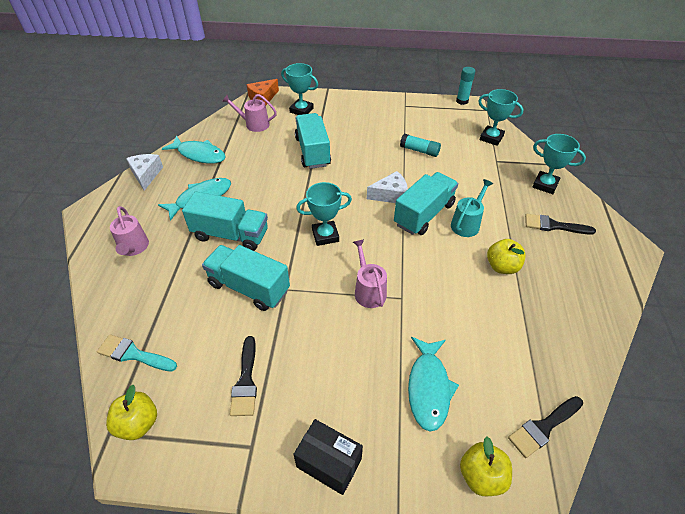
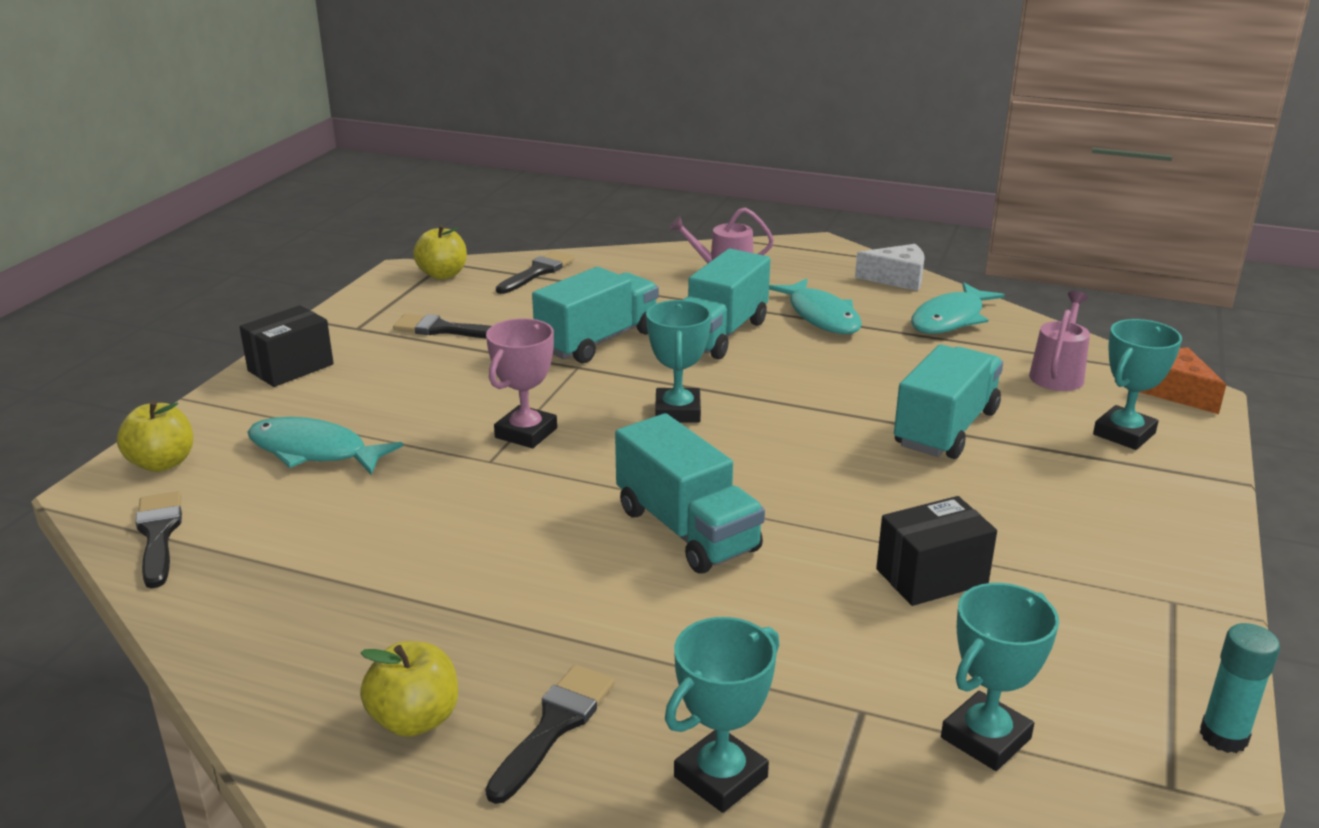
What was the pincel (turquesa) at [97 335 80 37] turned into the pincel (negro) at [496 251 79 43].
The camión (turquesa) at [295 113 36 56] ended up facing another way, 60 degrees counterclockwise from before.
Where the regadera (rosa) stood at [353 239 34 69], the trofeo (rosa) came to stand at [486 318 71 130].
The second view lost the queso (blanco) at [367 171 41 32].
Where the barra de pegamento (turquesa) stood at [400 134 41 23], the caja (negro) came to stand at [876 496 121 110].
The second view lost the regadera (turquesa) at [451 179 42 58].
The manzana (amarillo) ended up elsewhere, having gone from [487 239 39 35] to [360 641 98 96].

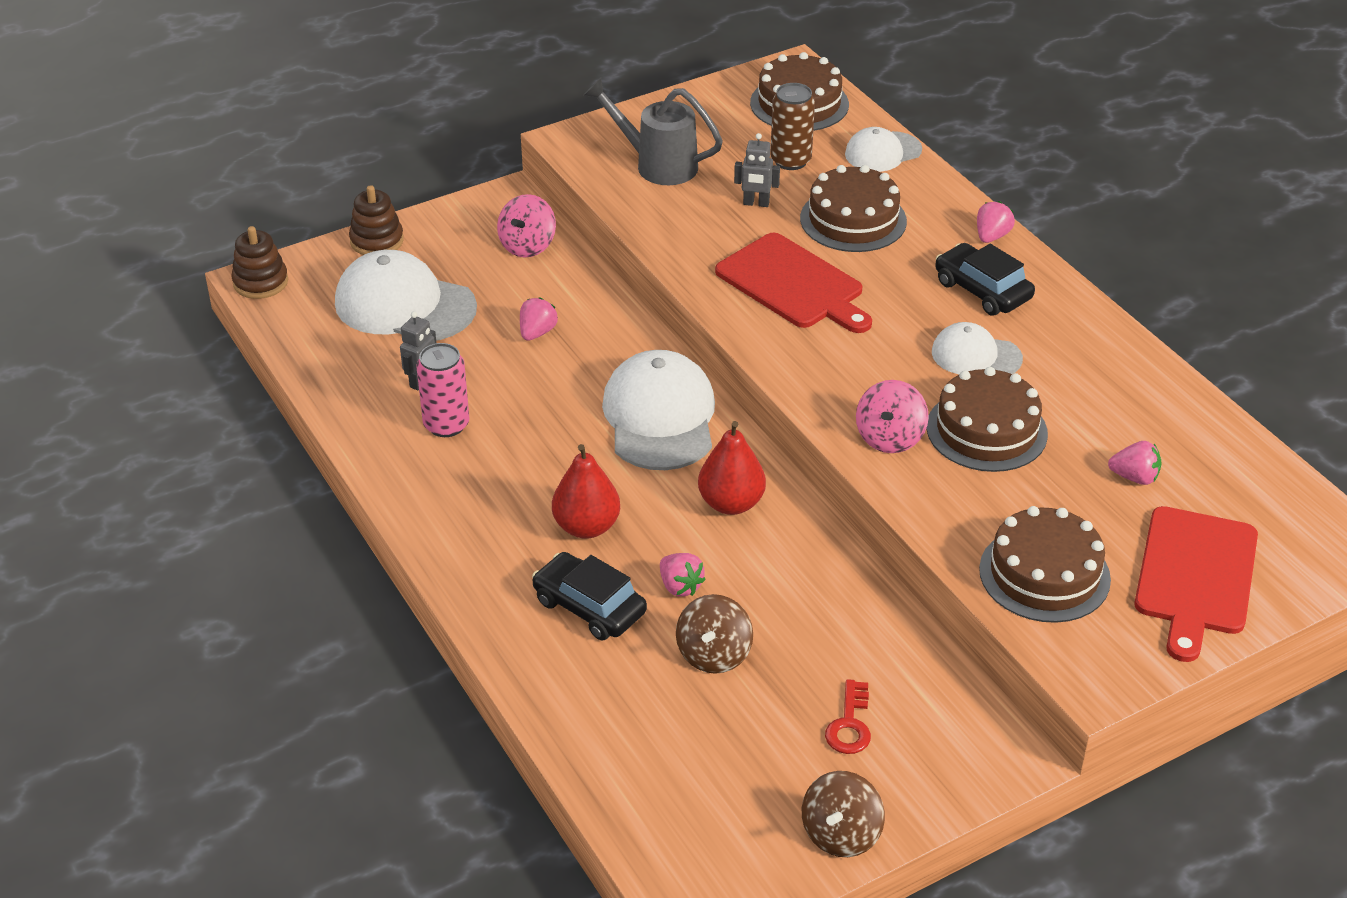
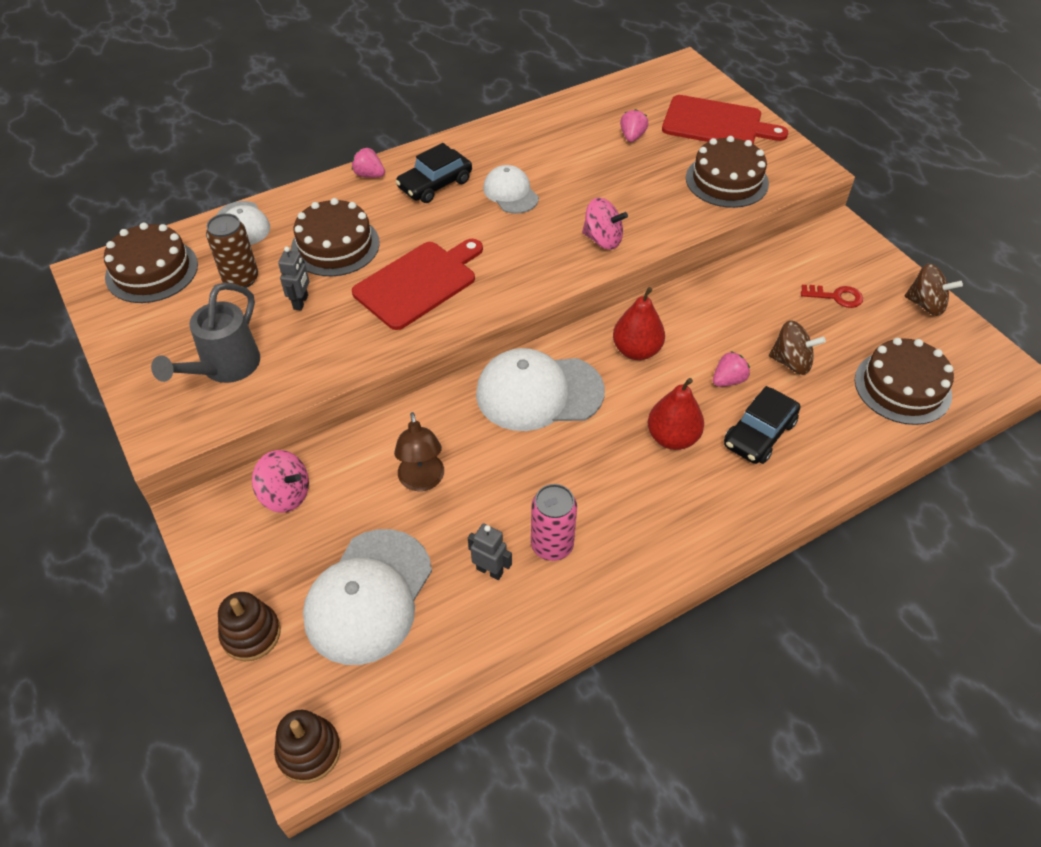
Where the fresa (rosa) stood at [520 297 38 44], the lámpara (marrón) came to stand at [394 412 50 79].
The tarta (marrón) ended up elsewhere, having gone from [927 367 121 105] to [855 338 99 87].
The gorra (blanco) at [932 322 91 52] ended up facing another way, 135 degrees clockwise from before.

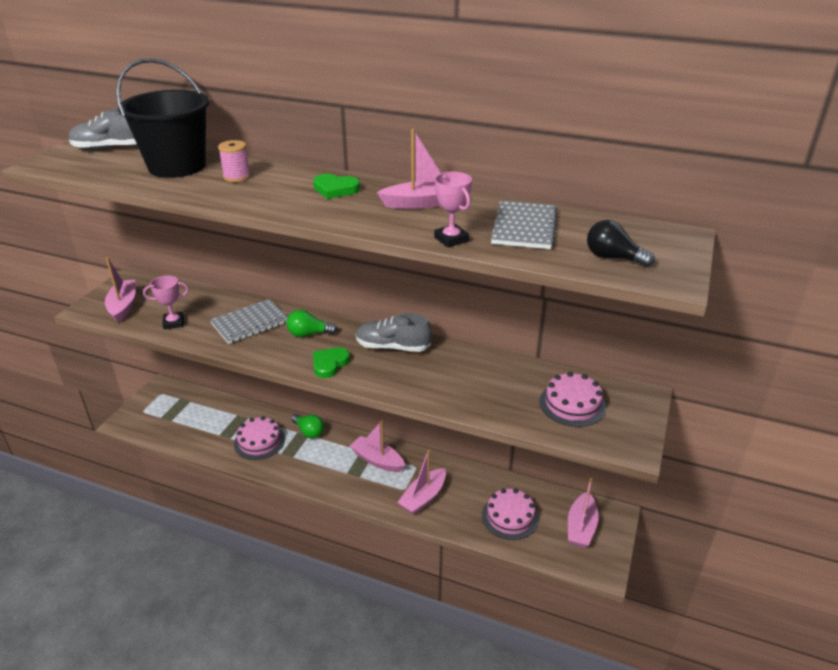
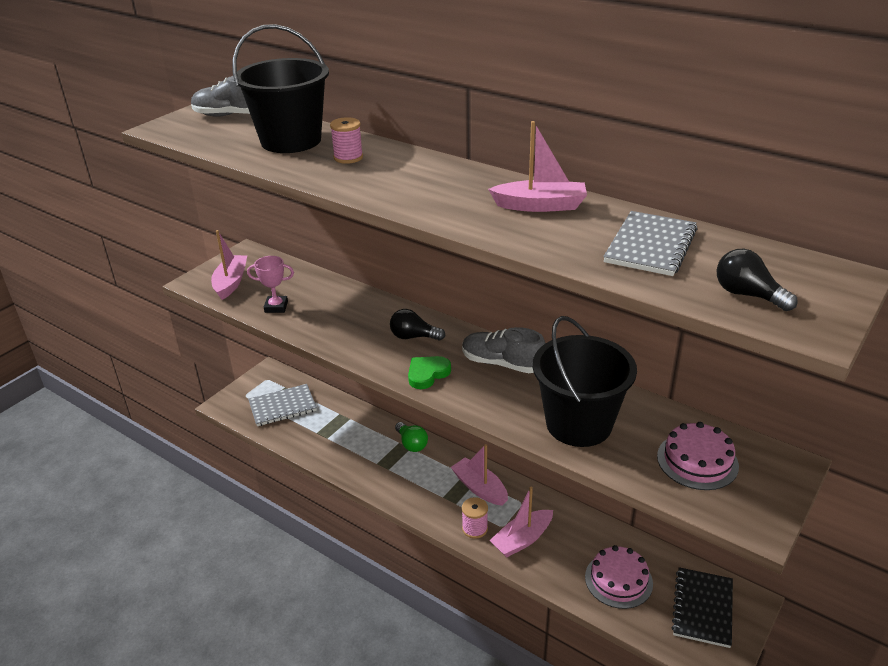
The cuaderno (gris) ended up elsewhere, having gone from [210 299 78 45] to [248 384 69 42].
The second view lost the tarta (rosa) at [234 416 51 44].
What was the bombilla (verde) at [287 310 51 27] turned into the bombilla (negro) at [390 309 55 32].
The second view lost the corazón (verde) at [313 174 47 25].
The second view lost the trofeo (rosa) at [434 172 38 76].
Where the barco (rosa) stood at [568 478 31 70], the cuaderno (negro) came to stand at [671 567 62 81].
The second view gained the carrete (rosa) at [462 497 26 42].
The second view gained the balde (negro) at [533 316 104 131].

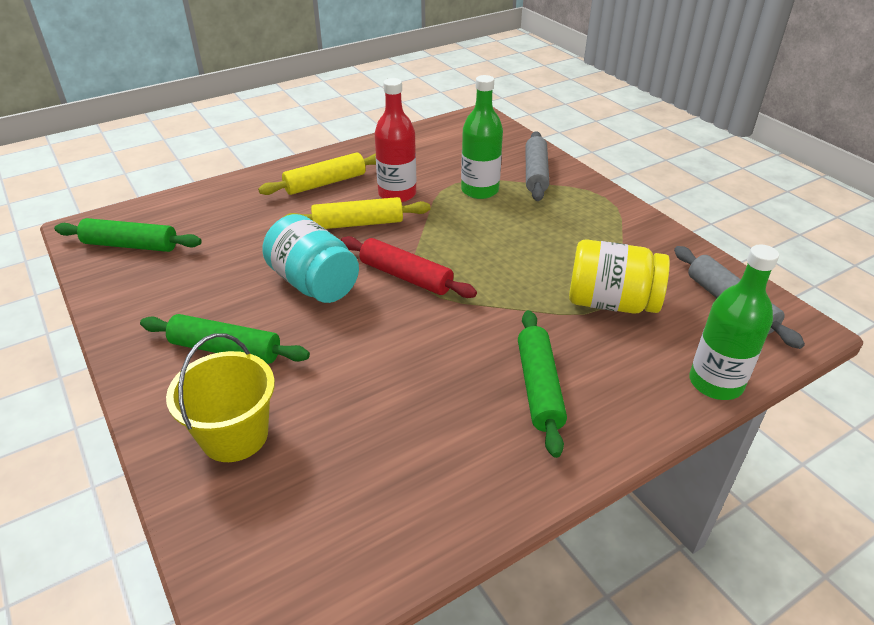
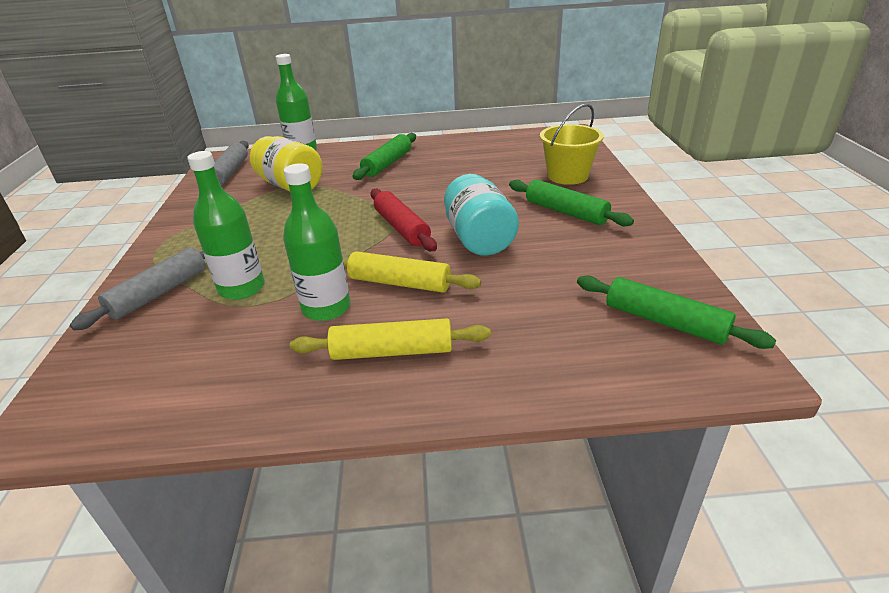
What was the botella (rojo) at [375 78 42 124] turned into the botella (verde) at [283 163 68 158].

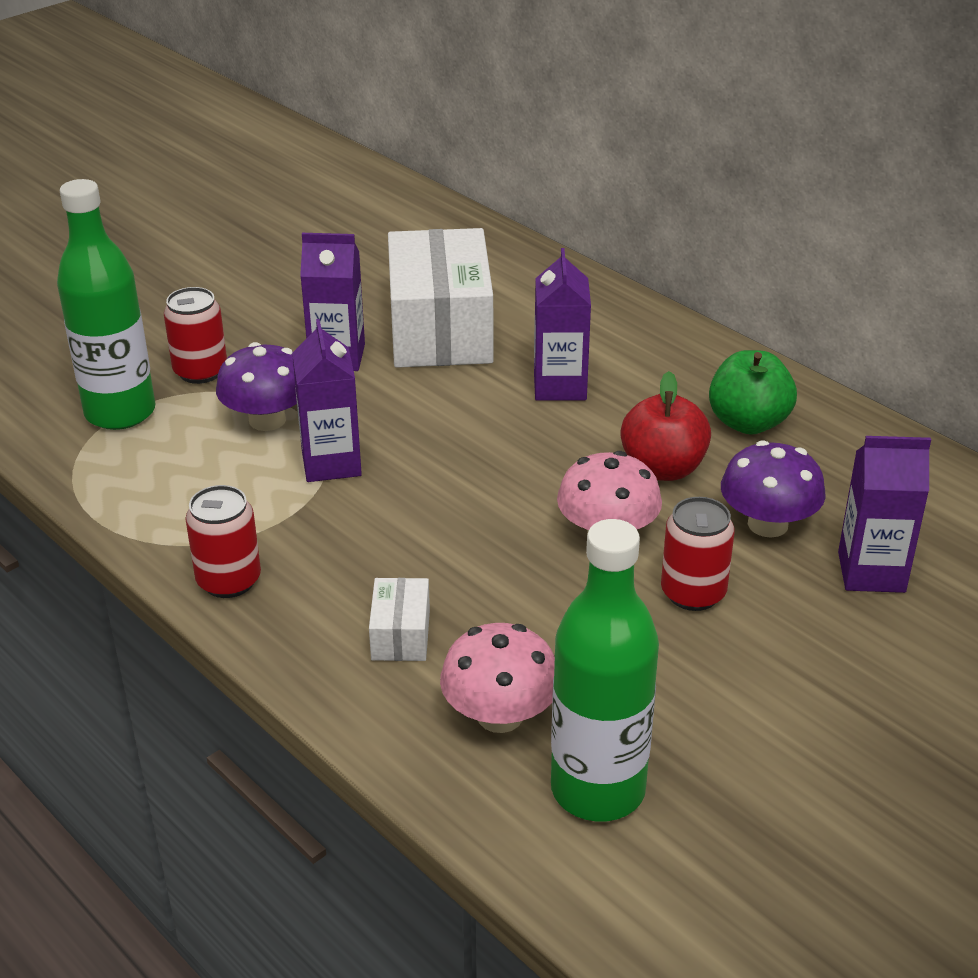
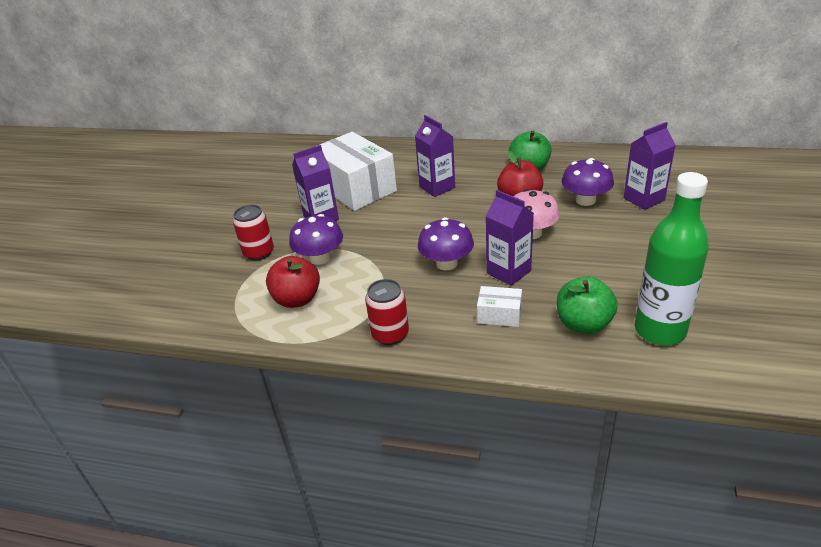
The second view lost the botella (verde) at [57 179 99 251].
The cartón de leche (morado) ended up elsewhere, having gone from [292 319 70 163] to [486 190 48 96].
The caja (blanco) at [369 578 61 83] ended up facing another way, 45 degrees counterclockwise from before.
Where the seta (rosa) stood at [440 623 115 110], the manzana (verde) came to stand at [557 277 61 57].
The second view lost the lata (rojo) at [661 497 74 114].
The second view gained the manzana (rojo) at [266 256 54 52].
The second view gained the seta (morado) at [418 217 56 53].

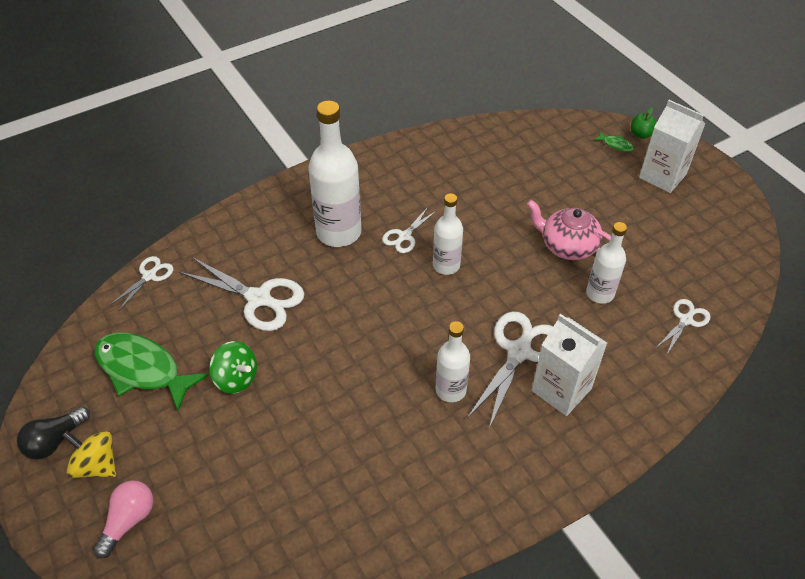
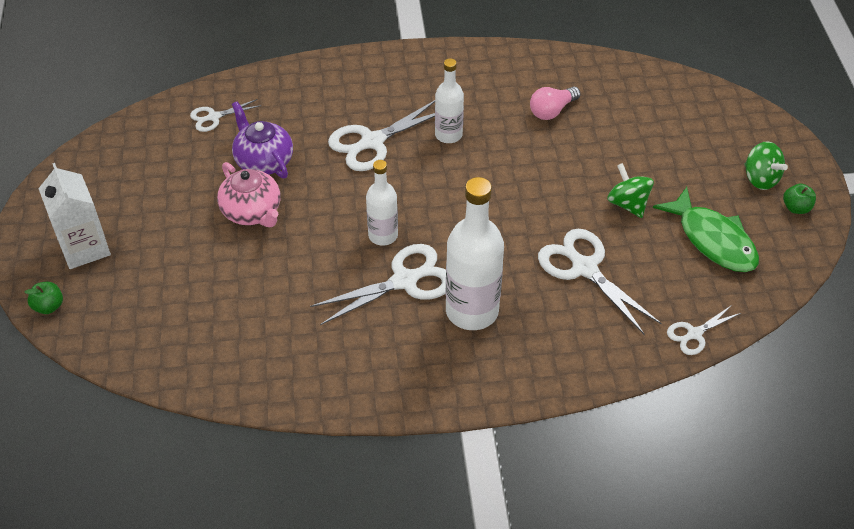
Where the bombilla (negro) stood at [17 406 73 53], the manzana (verde) came to stand at [783 184 33 30].
What was the peonza (amarillo) at [62 431 54 47] turned into the peonza (verde) at [744 141 44 49].
The bombilla (rosa) ended up elsewhere, having gone from [93 480 60 79] to [530 87 50 33].
The size of the tijeras (blanco) at [382 207 54 46] changed by a factor of 1.81.
The second view lost the cartón de leche (blanco) at [532 314 75 102].
Where the botella (blanco) stood at [586 222 41 82], the tetera (morado) came to stand at [232 101 61 78].
The second view lost the pez (verde) at [594 131 40 21].

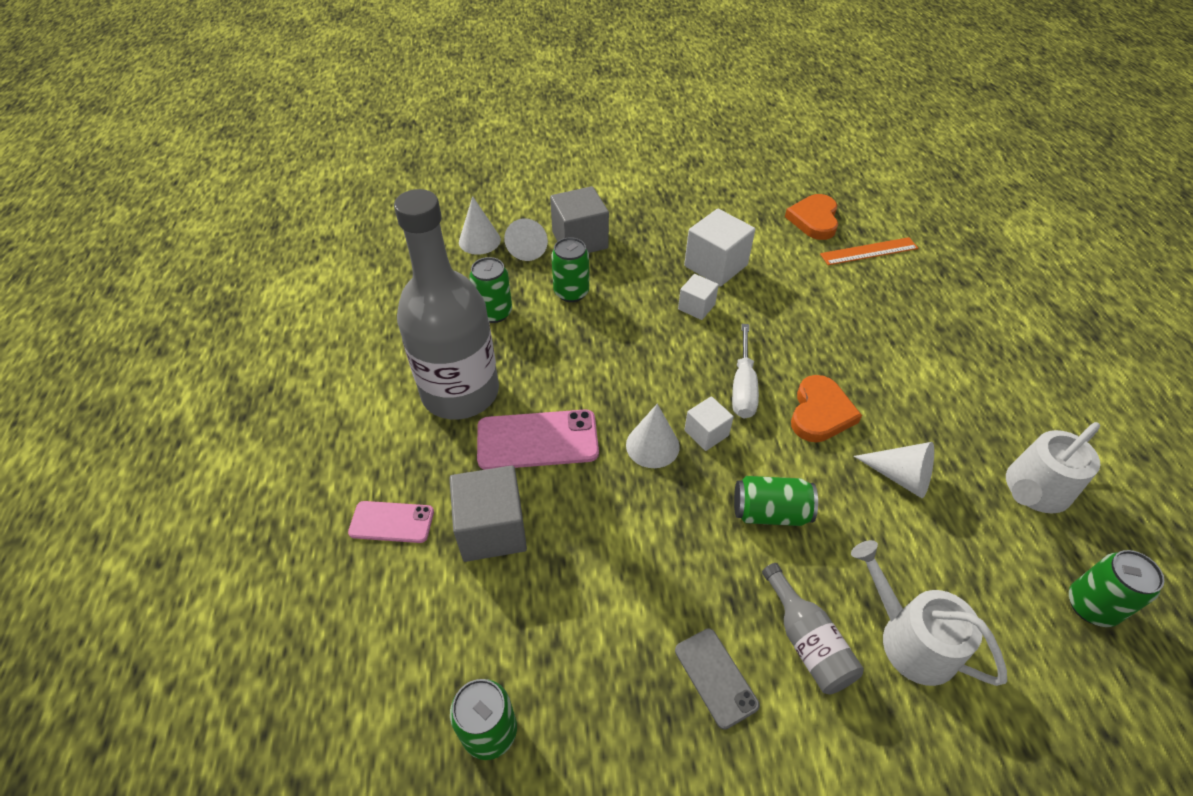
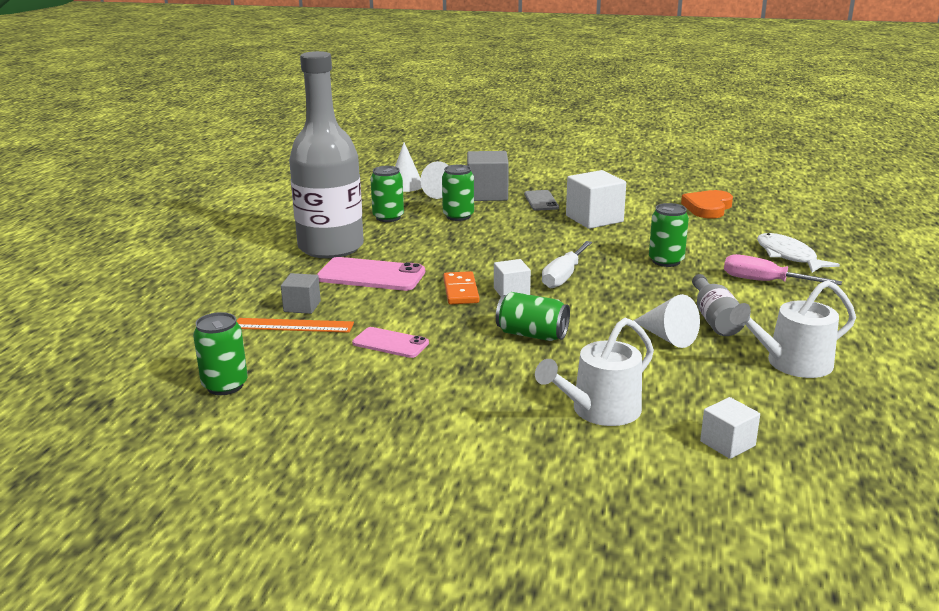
The móvil (rosa) ended up elsewhere, having gone from [348 501 86 42] to [352 327 77 31].
The size of the cubo (gris) at [449 465 78 97] changed by a factor of 0.57.
Where the cono (blanco) stood at [626 404 54 64], the ficha de dominó (naranja) came to stand at [443 271 36 34].
The móvil (gris) ended up elsewhere, having gone from [675 628 85 102] to [524 190 35 21].
The cubo (blanco) ended up elsewhere, having gone from [678 274 41 46] to [700 397 60 62].
The botella (gris) ended up elsewhere, having gone from [762 563 102 132] to [692 274 53 62].
The second view lost the corazón (naranja) at [791 375 71 67].
The regla (naranja) ended up elsewhere, having gone from [820 237 98 28] to [237 318 117 15].
The regadera (blanco) at [851 540 156 146] ended up facing another way, 105 degrees counterclockwise from before.
The lata (verde) ended up elsewhere, having gone from [1069 550 95 77] to [649 203 40 64].
The second view gained the destornillador (rosa) at [724 254 118 31].
The second view gained the pez (blanco) at [757 233 83 40].

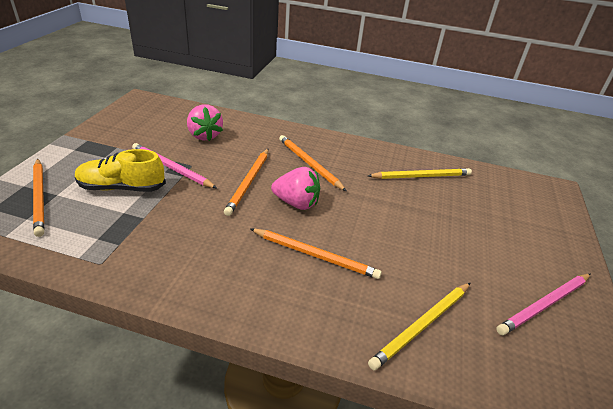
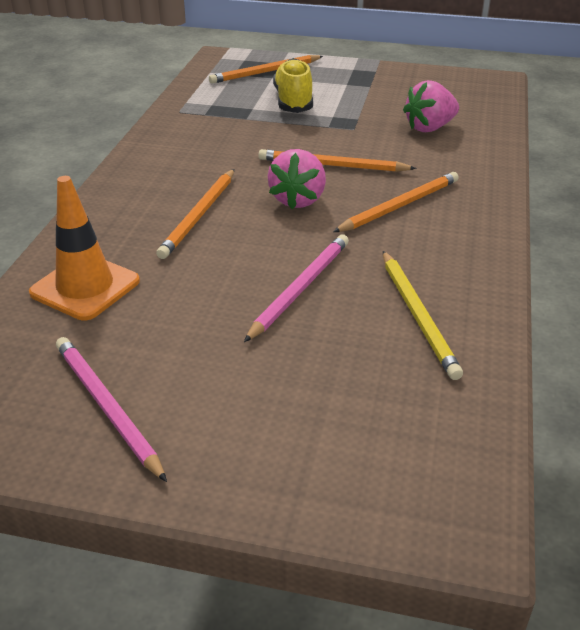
The lápiz (rosa) ended up elsewhere, having gone from [132 143 85 45] to [244 234 105 108].
Where the lápiz (amarillo) stood at [368 283 102 88], the cono de tráfico (naranja) came to stand at [29 176 111 145].

